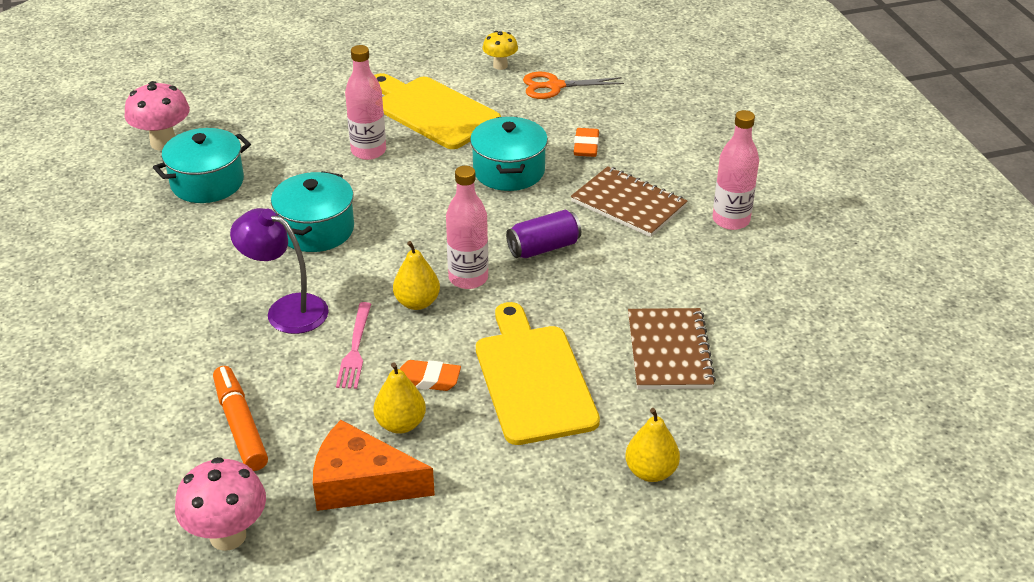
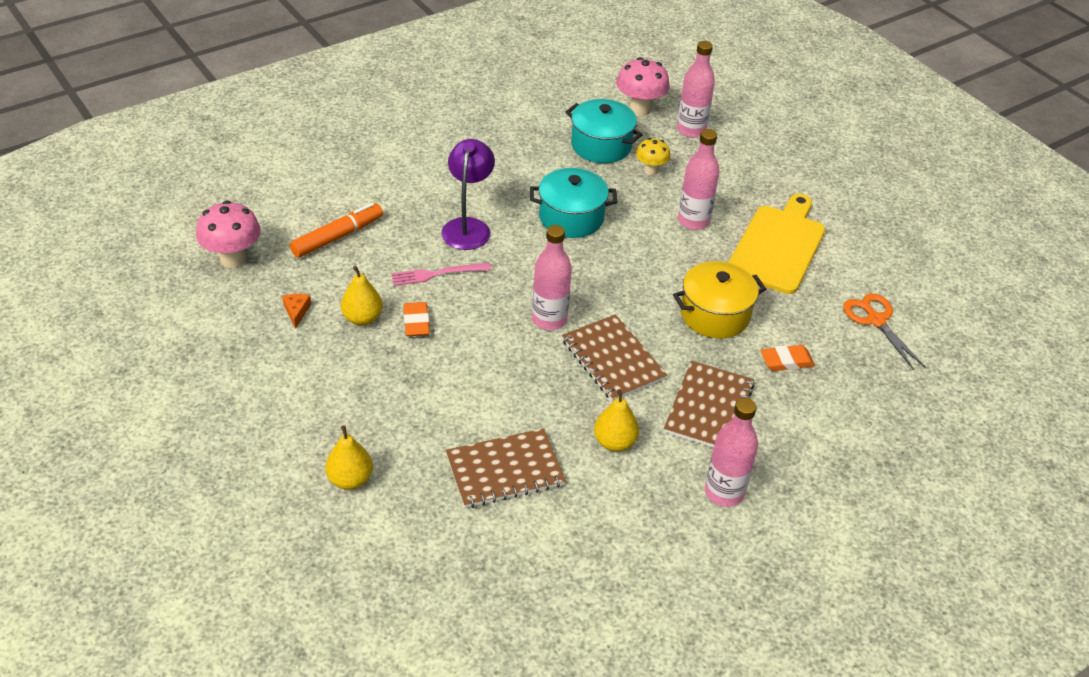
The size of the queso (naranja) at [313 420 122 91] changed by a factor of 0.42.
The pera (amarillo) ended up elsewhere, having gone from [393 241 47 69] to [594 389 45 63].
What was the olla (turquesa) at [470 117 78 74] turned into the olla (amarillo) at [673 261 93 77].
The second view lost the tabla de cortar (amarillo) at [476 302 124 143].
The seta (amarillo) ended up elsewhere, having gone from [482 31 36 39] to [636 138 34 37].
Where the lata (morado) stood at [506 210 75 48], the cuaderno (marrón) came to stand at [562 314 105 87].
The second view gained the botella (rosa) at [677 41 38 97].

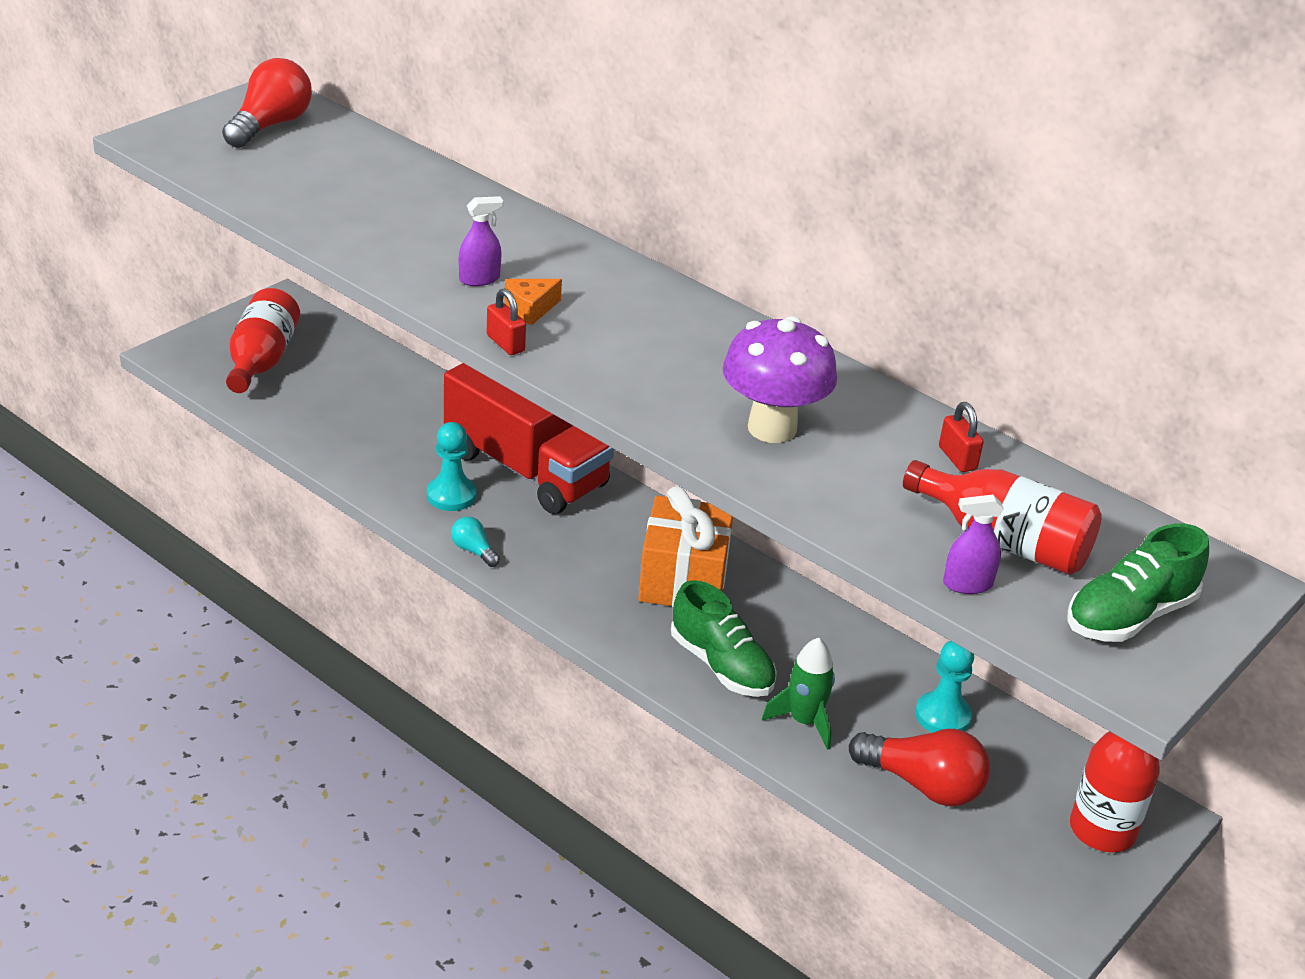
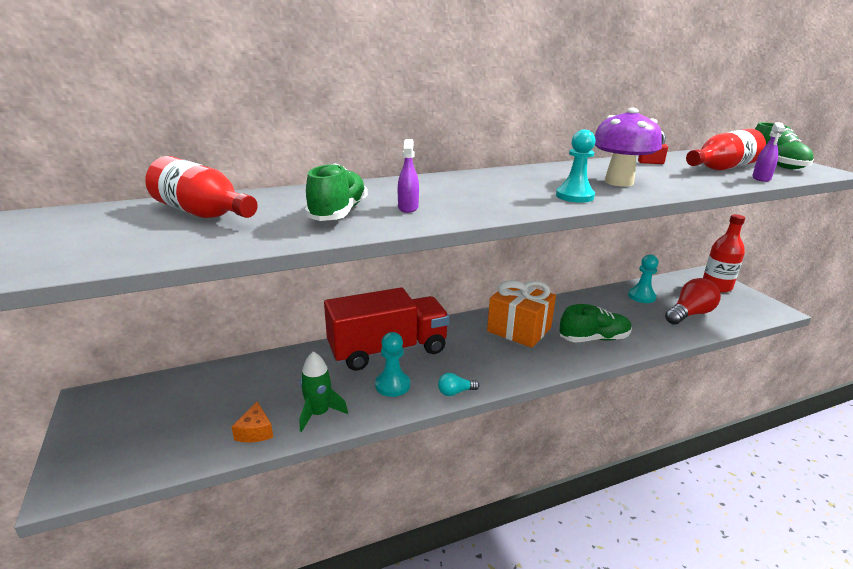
The second view lost the bombilla (rojo) at [222 58 90 90].
The botella (rojo) ended up elsewhere, having gone from [226 288 74 105] to [145 156 113 62].
The second view lost the candado (rojo) at [487 288 39 67].
The queso (naranja) ended up elsewhere, having gone from [504 279 58 46] to [232 401 41 42].
The cohete (verde) ended up elsewhere, having gone from [762 638 73 112] to [300 351 48 81].
The second view gained the zapato (verde) at [305 163 63 58].
The second view gained the peón (turquesa) at [556 130 40 73].

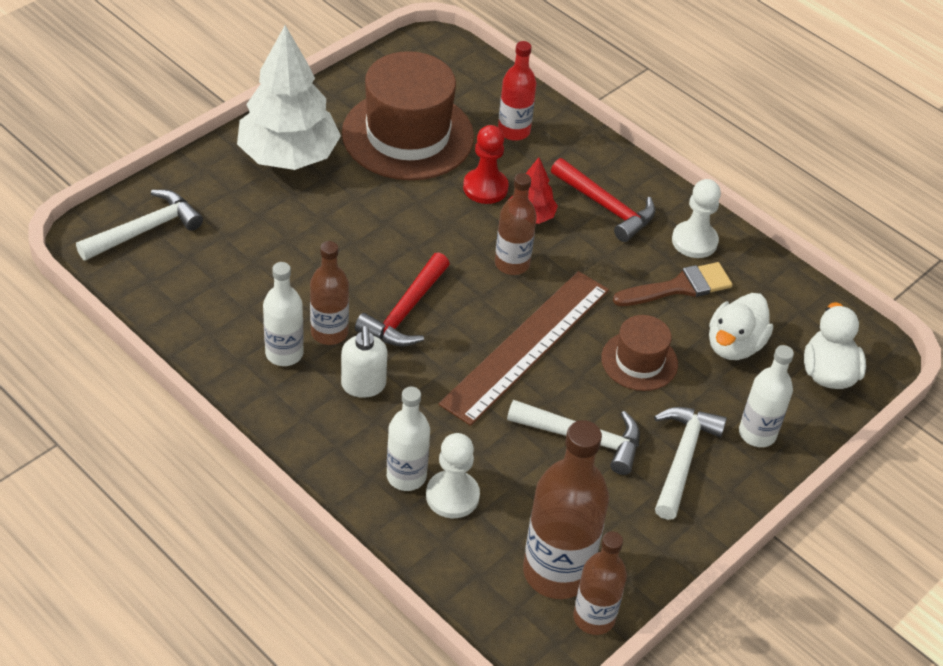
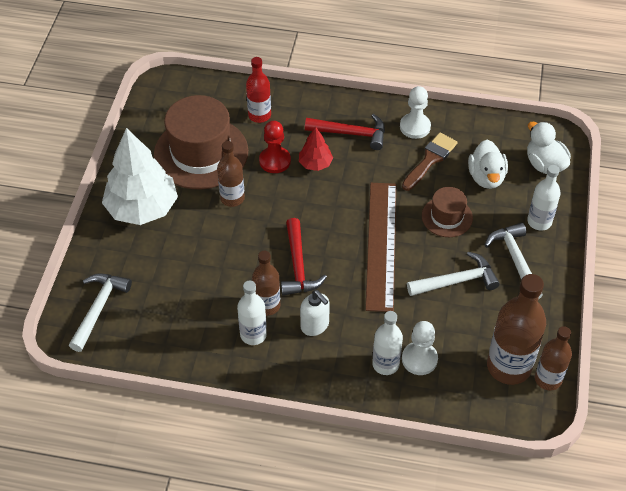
The botella (marrón) ended up elsewhere, having gone from [495 173 42 102] to [217 141 28 66].

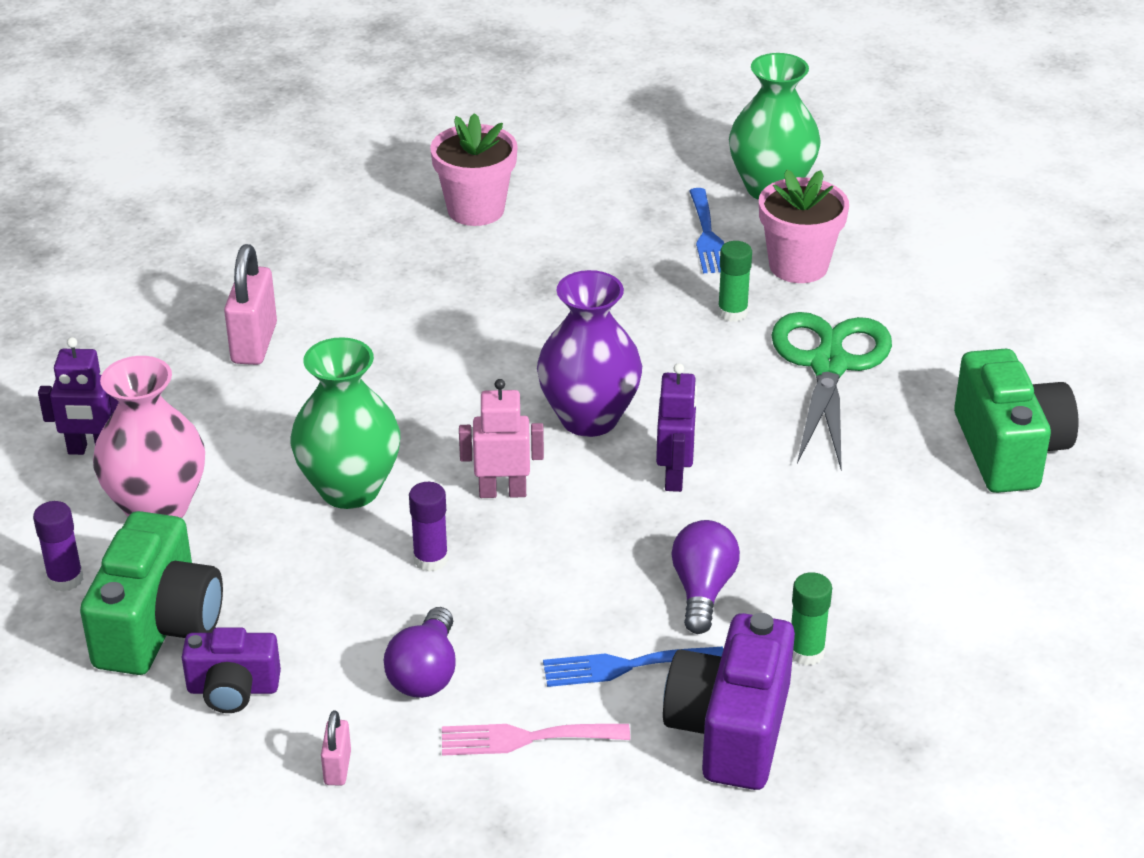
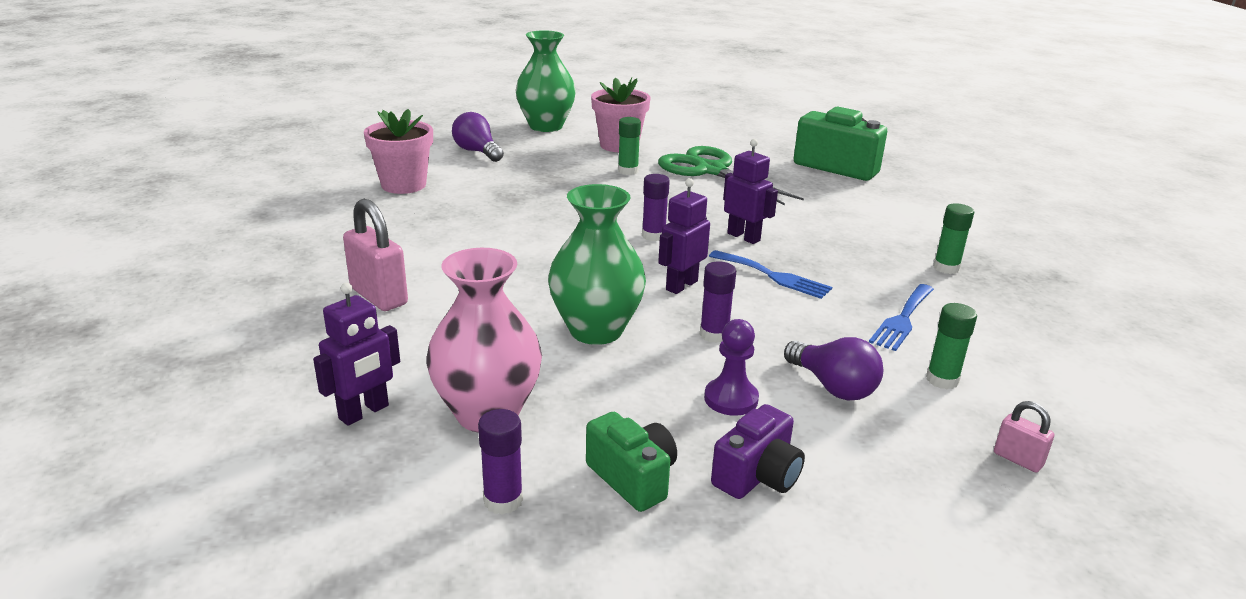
The size of the cámara (verde) at [80 511 143 164] changed by a factor of 0.60.
The candado (rosa) ended up elsewhere, having gone from [321 710 30 76] to [994 401 60 72].
Where the tenedor (rosa) stood at [442 724 188 32], the barra de pegamento (verde) came to stand at [926 303 51 86].
What was the robot (rosa) at [459 379 85 119] turned into the robot (morado) at [658 178 52 116].
Where the florero (morado) stood at [537 270 105 167], the barra de pegamento (morado) came to stand at [642 174 28 67].
The second view lost the cámara (morado) at [663 613 132 177].
The bombilla (morado) ended up elsewhere, having gone from [671 520 69 114] to [452 112 52 50].
The tenedor (azul) ended up elsewhere, having gone from [689 188 35 85] to [709 250 123 49].
The second view gained the peón (morado) at [704 319 55 97].

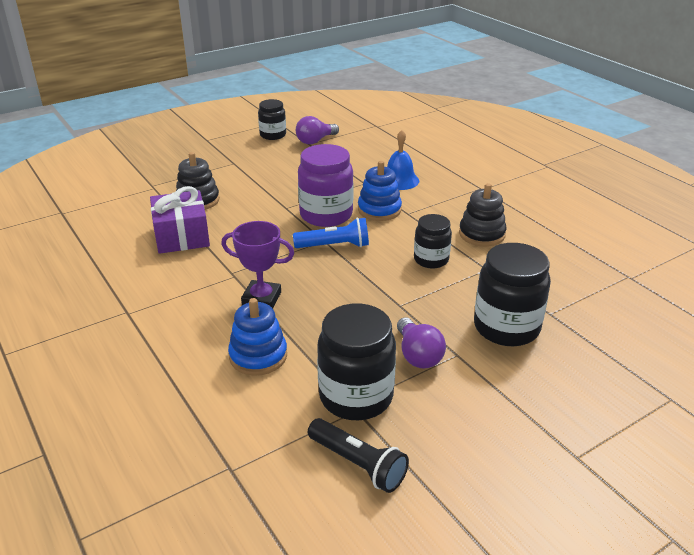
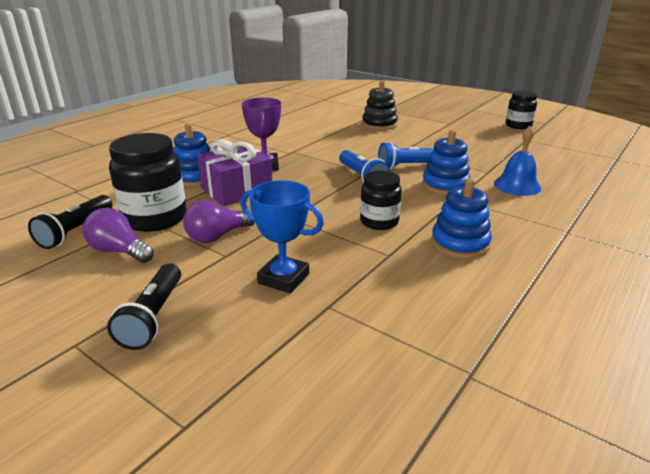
The regalo (morado) ended up elsewhere, having gone from [150 186 60 68] to [197 139 75 67].
The bombilla (morado) ended up elsewhere, having gone from [296 116 43 28] to [82 208 72 55].
Where the tarro (morado) stood at [298 144 55 83], the lámpara de mano (azul) came to stand at [378 142 56 28].
What was the juguete apilable (negro) at [459 183 48 64] turned into the juguete apilable (azul) at [431 178 61 81].
Where the tarro (negro) stood at [474 243 77 103], the trofeo (azul) came to stand at [241 180 83 114].
The second view gained the lámpara de mano (negro) at [107 264 74 86].

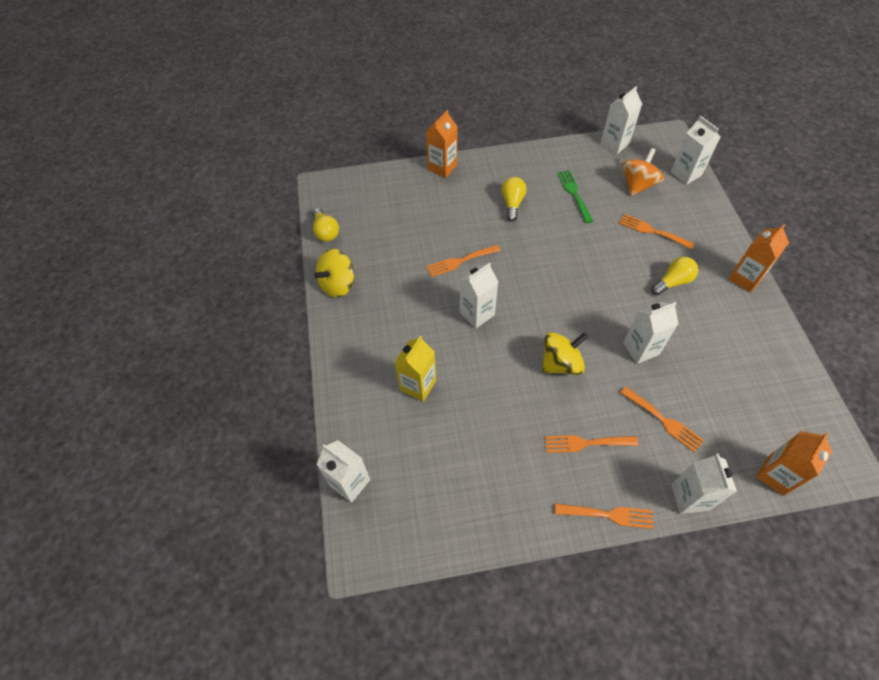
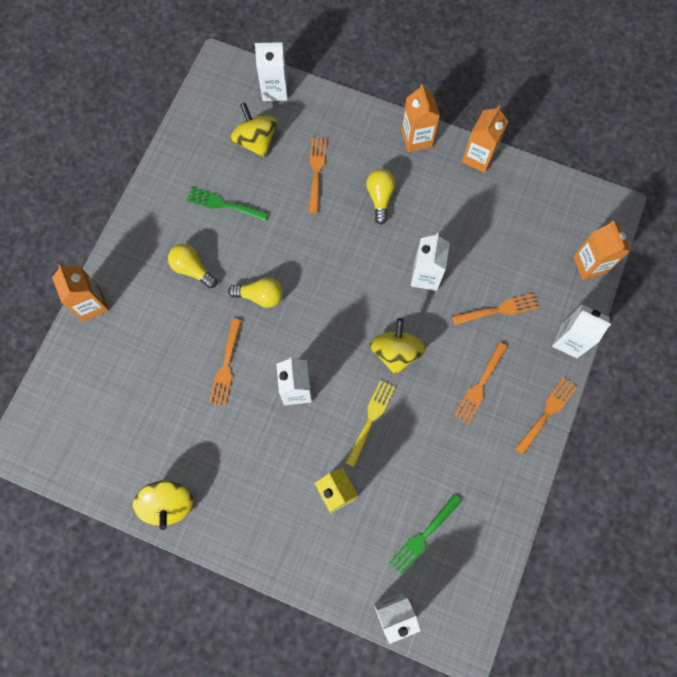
The bombilla (amarillo) ended up elsewhere, having gone from [312 208 27 34] to [228 277 55 31].
The second view lost the cartón de leche (blanco) at [600 86 42 68].
The tenedor (naranja) at [619 214 75 35] ended up facing another way, 120 degrees clockwise from before.
What was the peonza (naranja) at [622 148 42 48] turned into the peonza (amarillo) at [230 103 47 55].
The second view gained the tenedor (amarillo) at [345 380 50 87].
The second view gained the tenedor (verde) at [389 494 73 81].
The second view gained the cartón de leche (naranja) at [462 106 46 67].

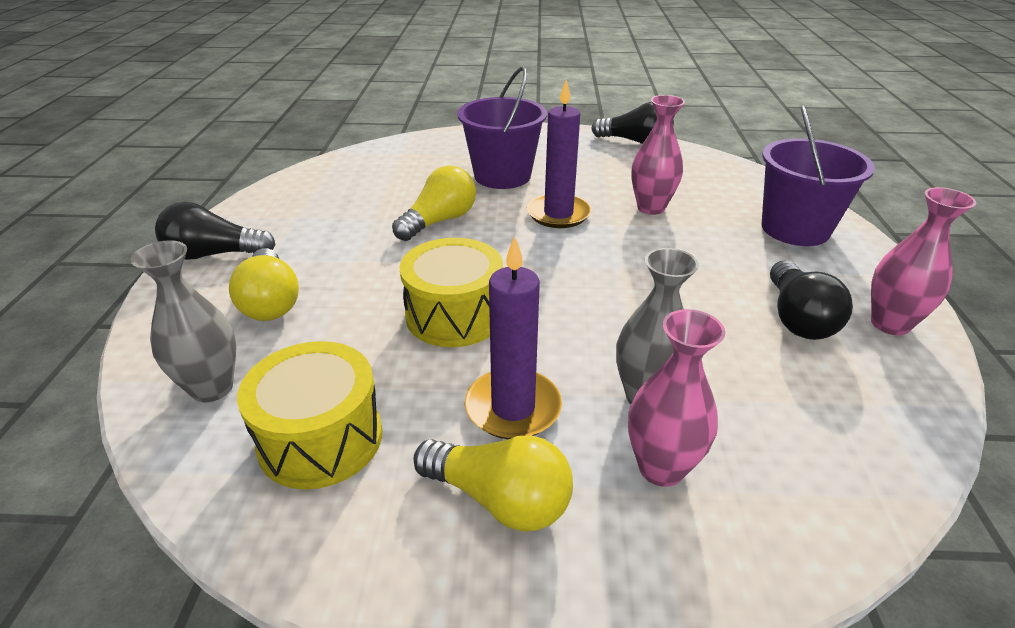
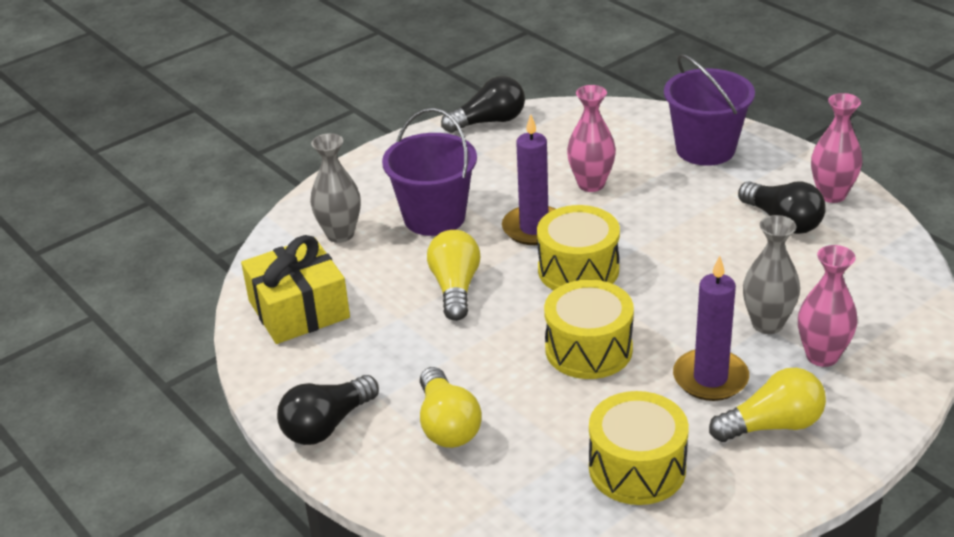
The florero (gris) ended up elsewhere, having gone from [130 240 106 163] to [310 133 51 110].
The bombilla (amarillo) at [229 248 70 73] ended up facing another way, 45 degrees clockwise from before.
The second view gained the regalo (amarillo) at [241 235 109 109].
The second view gained the tambor (amarillo) at [537 205 83 85].

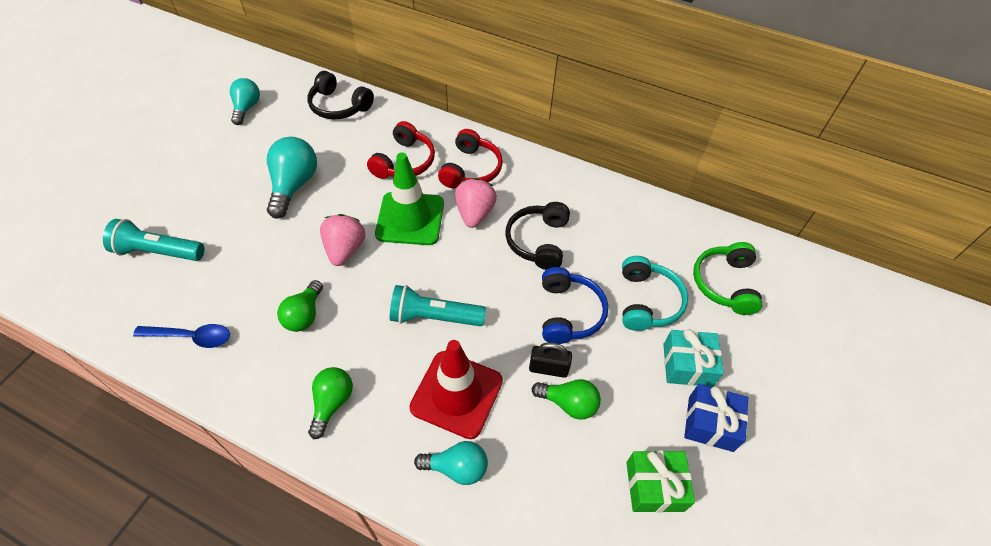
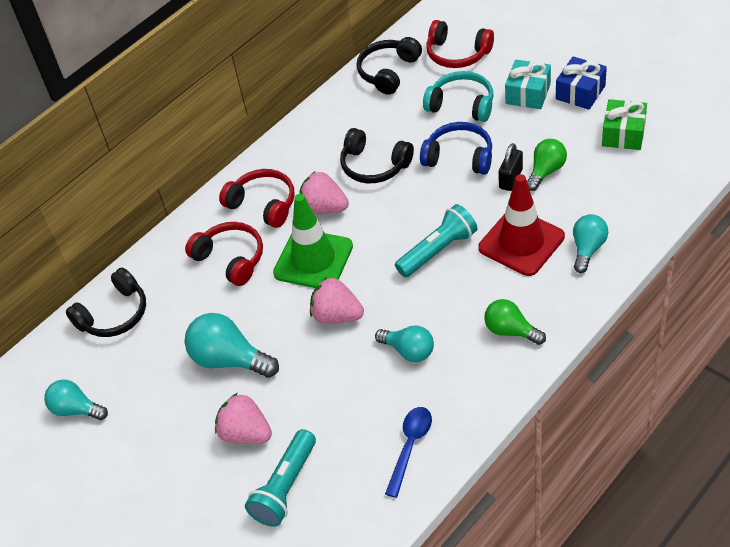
What was the bombilla (verde) at [277 280 46 52] turned into the bombilla (turquesa) at [375 325 59 37].
The lámpara de mano (turquesa) at [390 285 96 41] ended up facing another way, 150 degrees counterclockwise from before.
What was the auriculares (verde) at [693 242 70 73] turned into the auriculares (rojo) at [426 20 68 48].
The second view gained the fresa (rosa) at [215 393 57 51].
The second view gained the auriculares (negro) at [357 37 65 58].

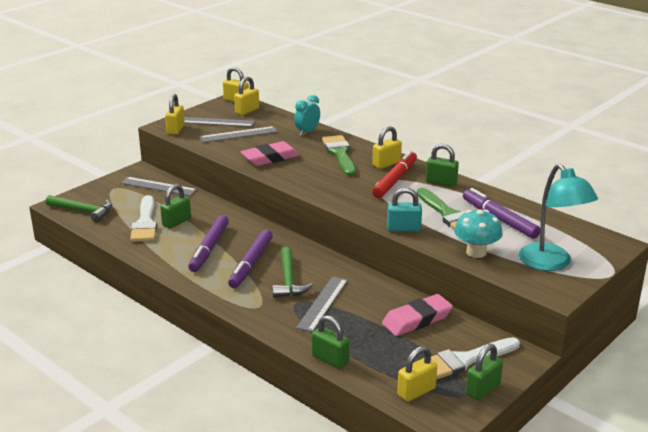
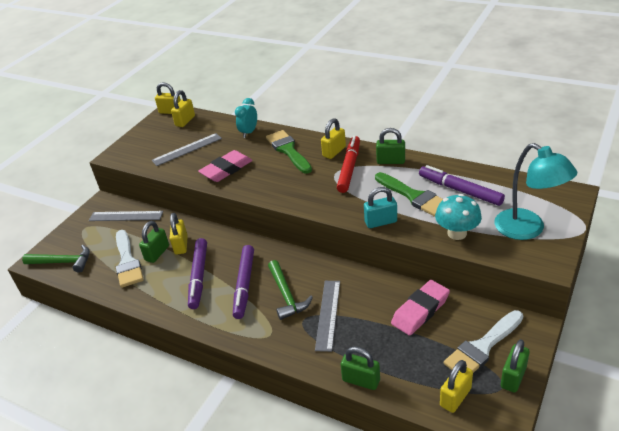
The candado (amarillo) ended up elsewhere, having gone from [165 93 20 42] to [170 213 18 42].
The second view lost the regla (gris) at [184 117 71 10].

